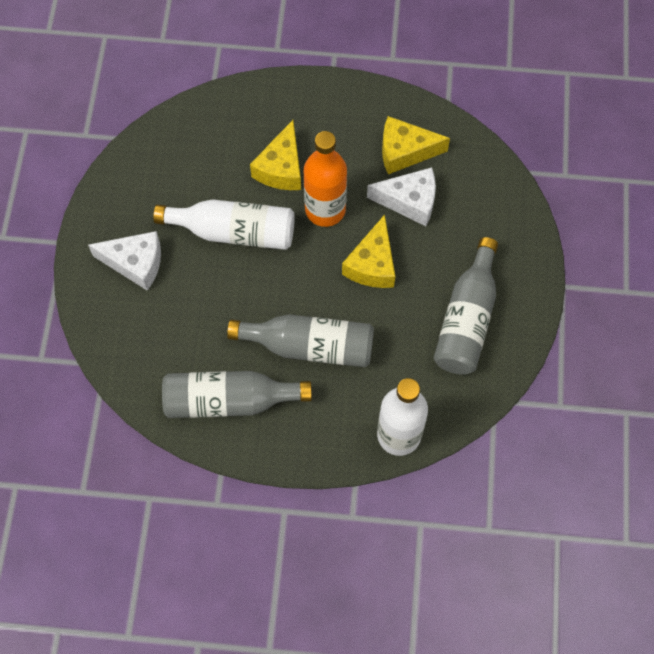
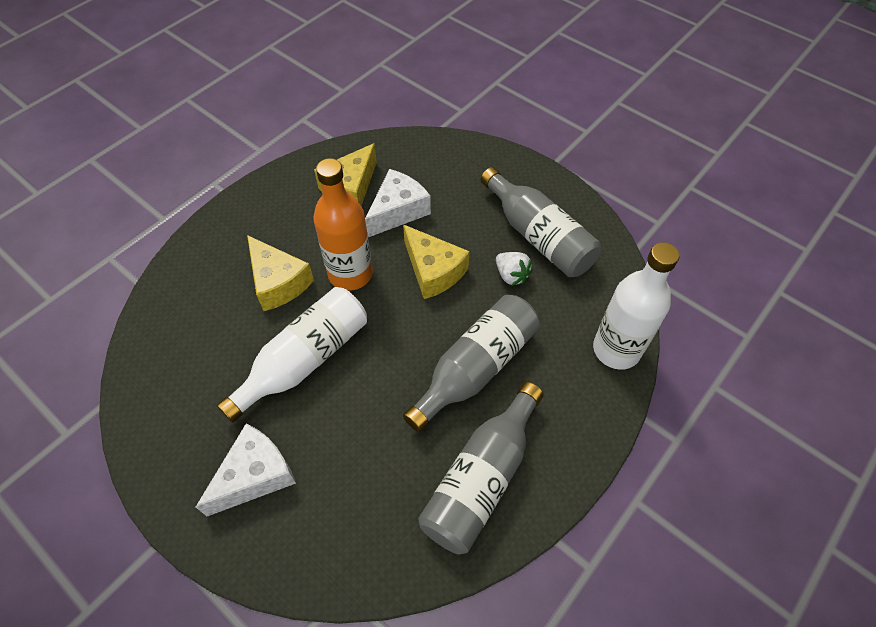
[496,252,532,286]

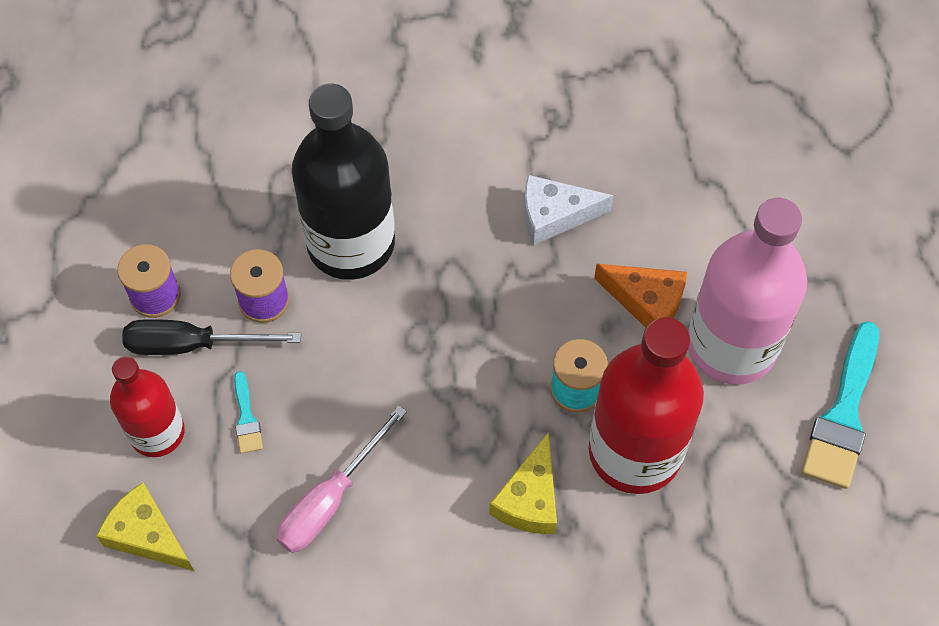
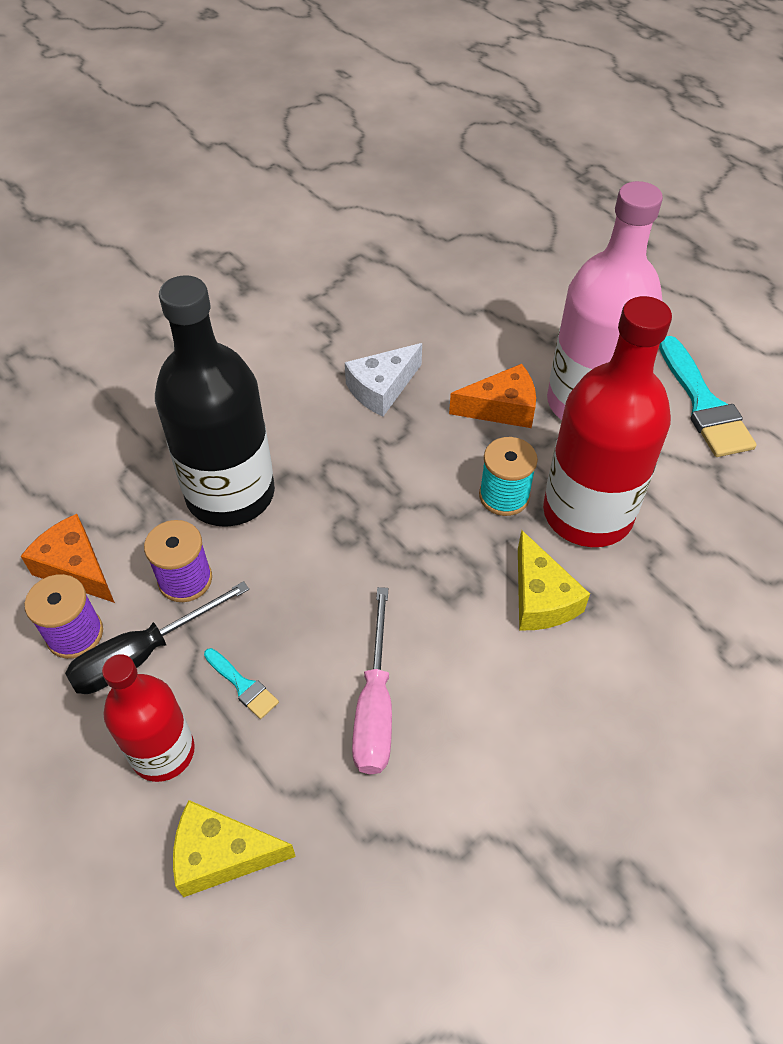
[21,514,115,603]

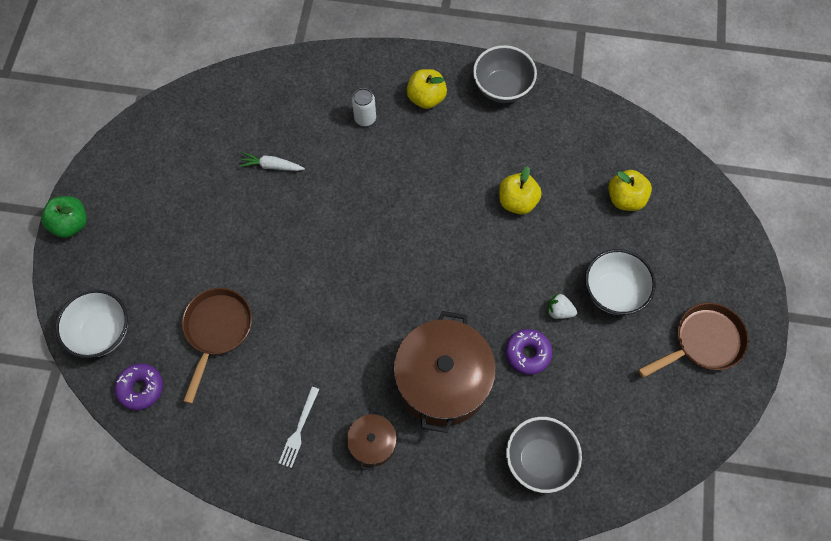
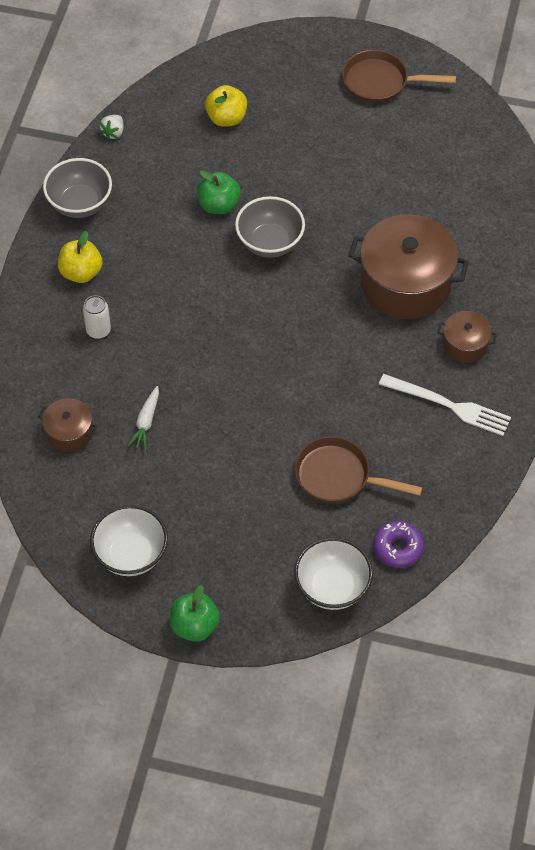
[505,329,552,375] (first image)
[38,398,97,452]
[235,196,305,258]
[99,115,123,140]
[90,505,168,576]
[197,170,241,214]
[342,50,456,103]
[379,374,511,436]

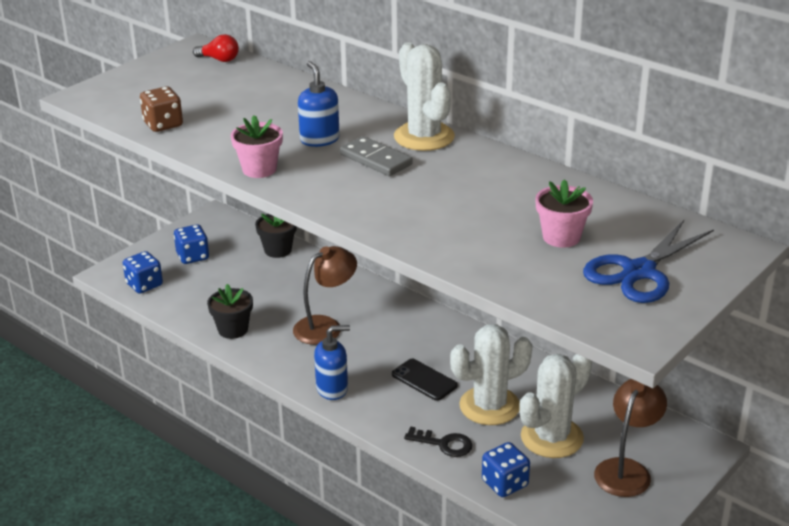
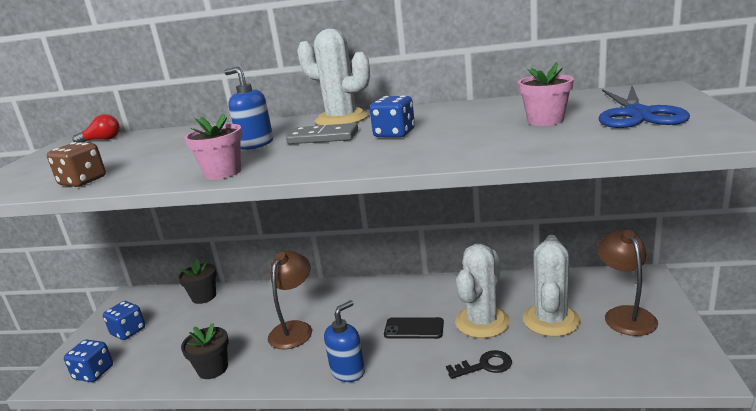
[370,95,415,138]

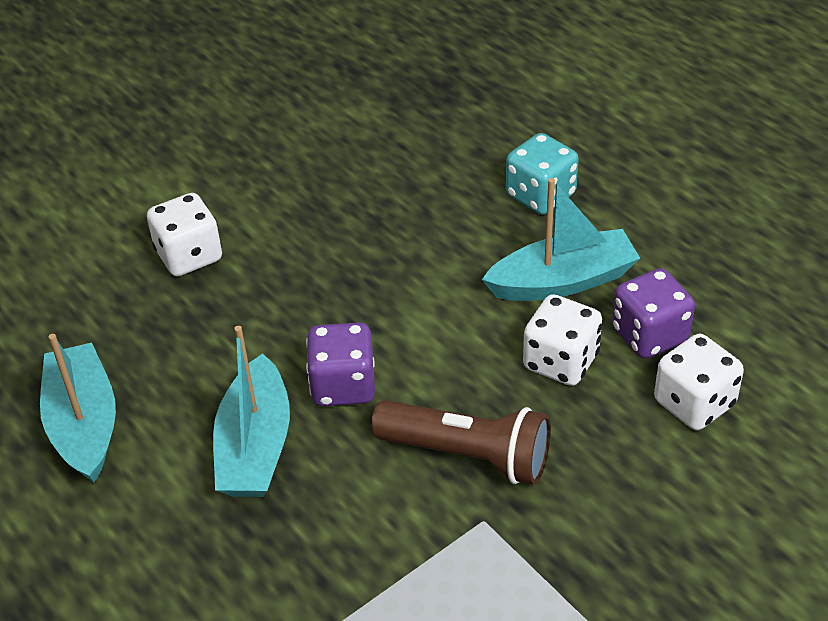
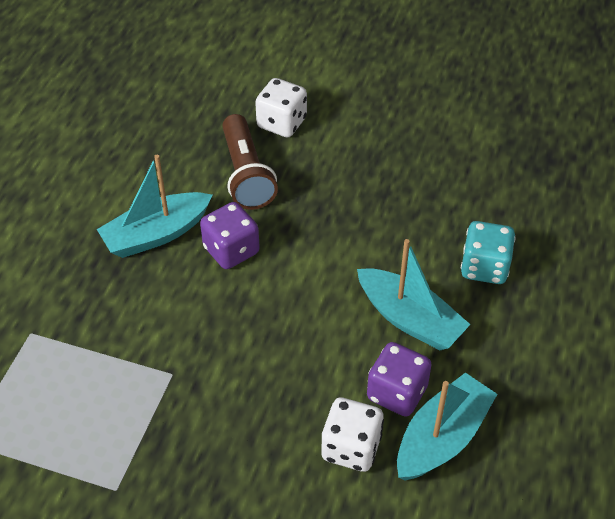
[523,294,602,386] (first image)
[397,373,497,480]
[222,114,278,210]

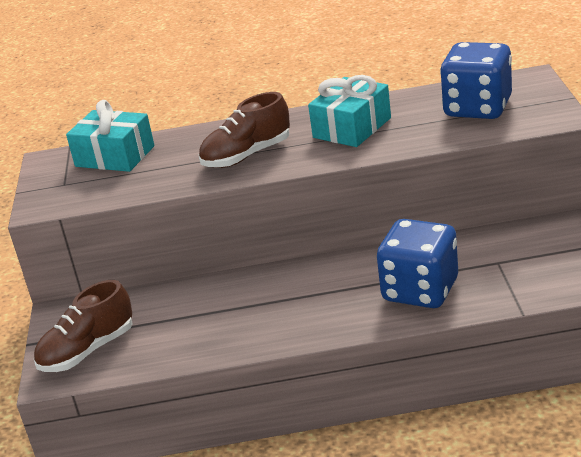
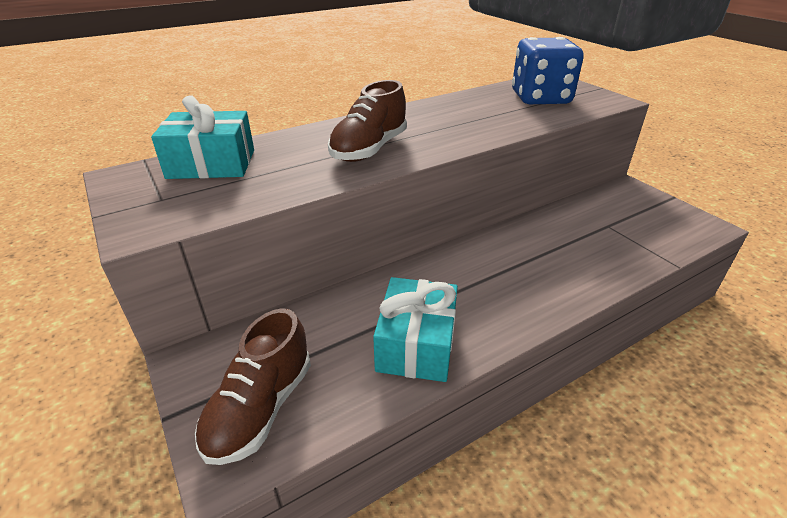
[377,219,458,308] (first image)
[373,277,458,382]

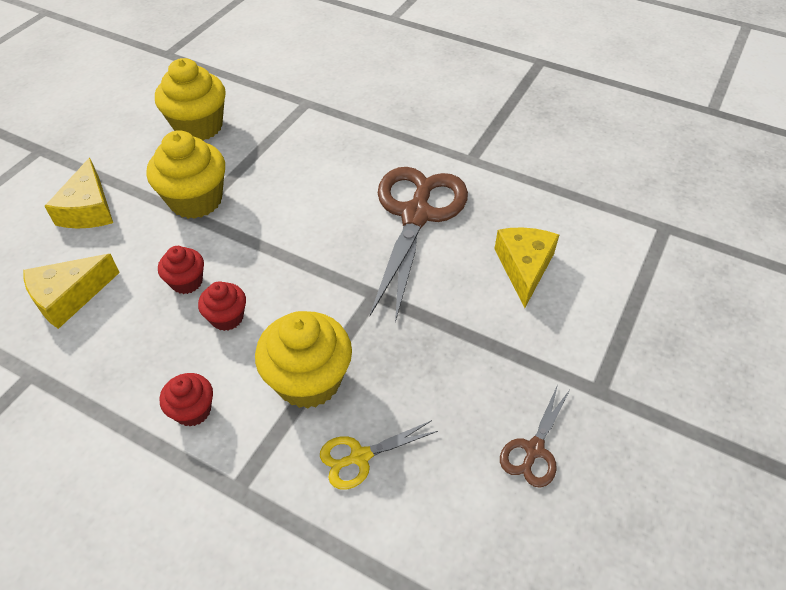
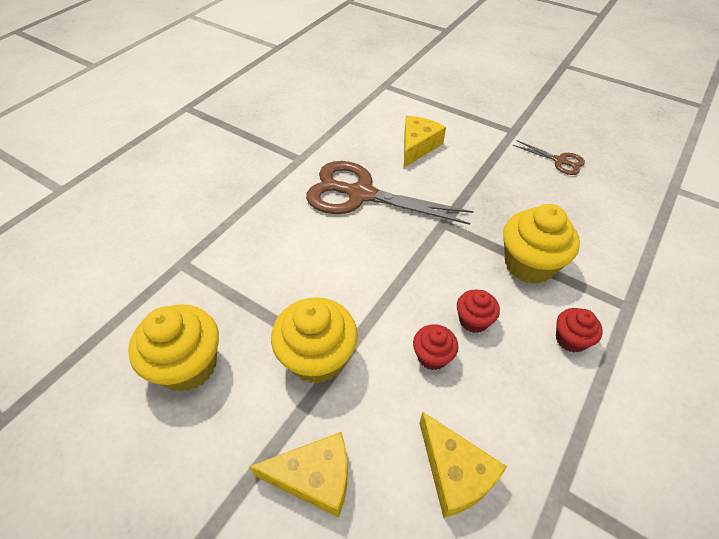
[320,420,438,490] (first image)
[404,116,446,167]

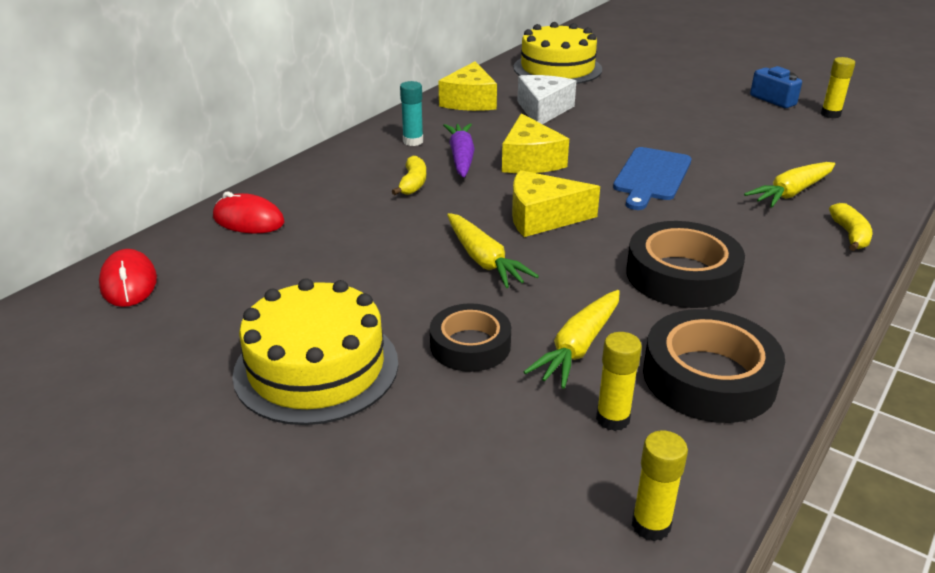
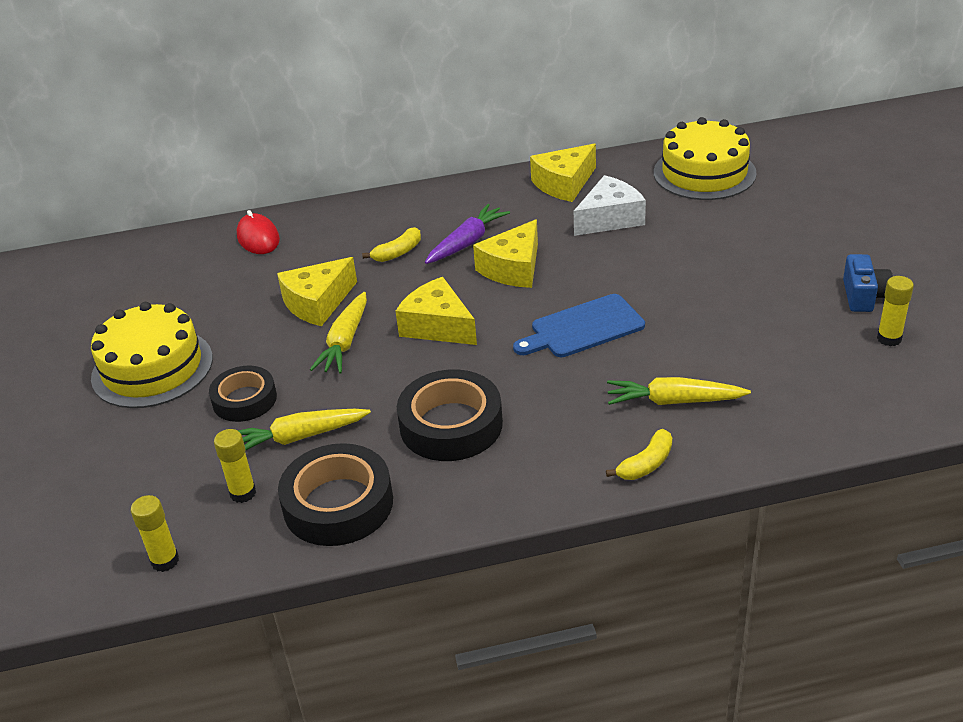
[99,249,157,307] (first image)
[400,81,423,146] (first image)
[277,257,357,326]

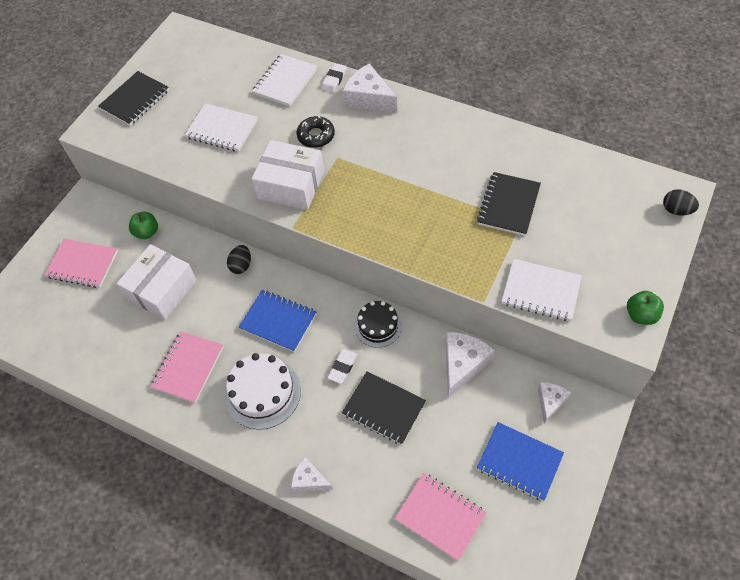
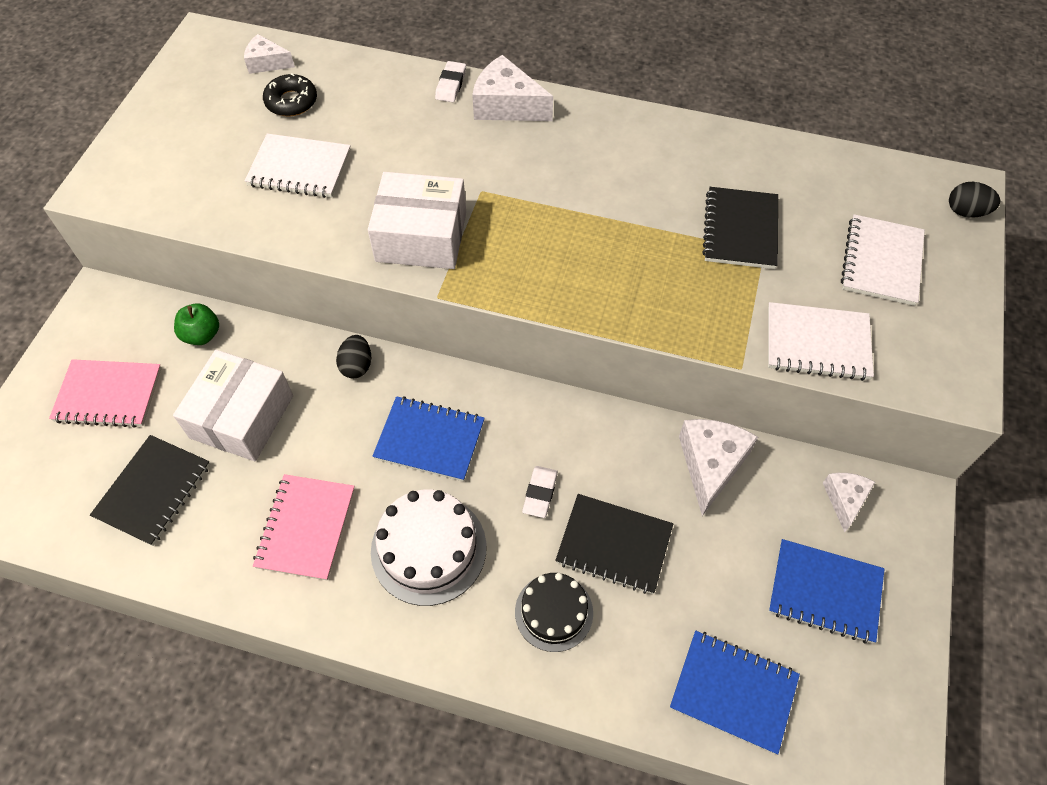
[627,291,664,325] (first image)
[90,435,210,546]
[841,214,925,306]
[244,34,295,74]
[263,73,317,117]
[515,573,593,652]
[670,631,800,754]

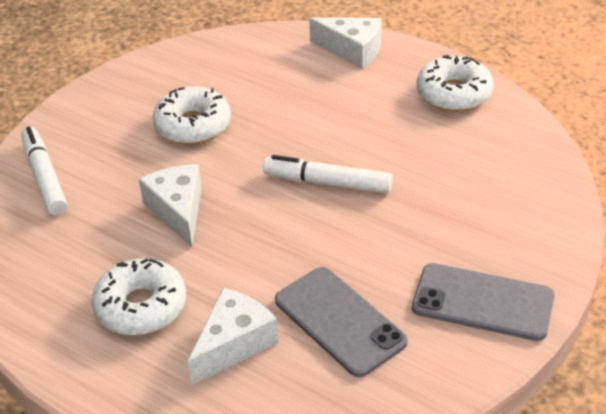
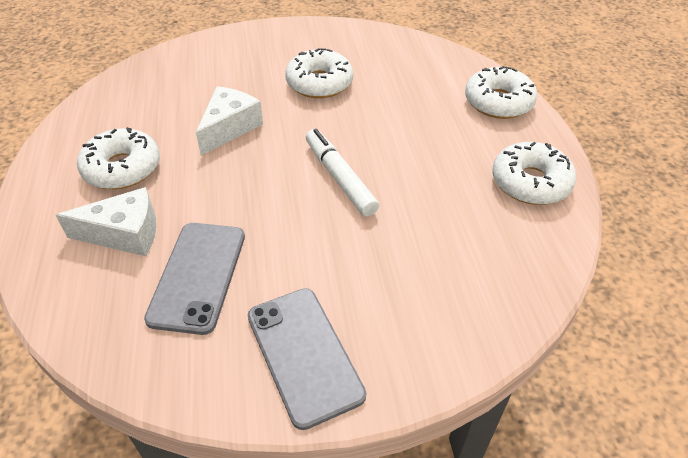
[21,127,67,216] (first image)
[465,66,537,119]

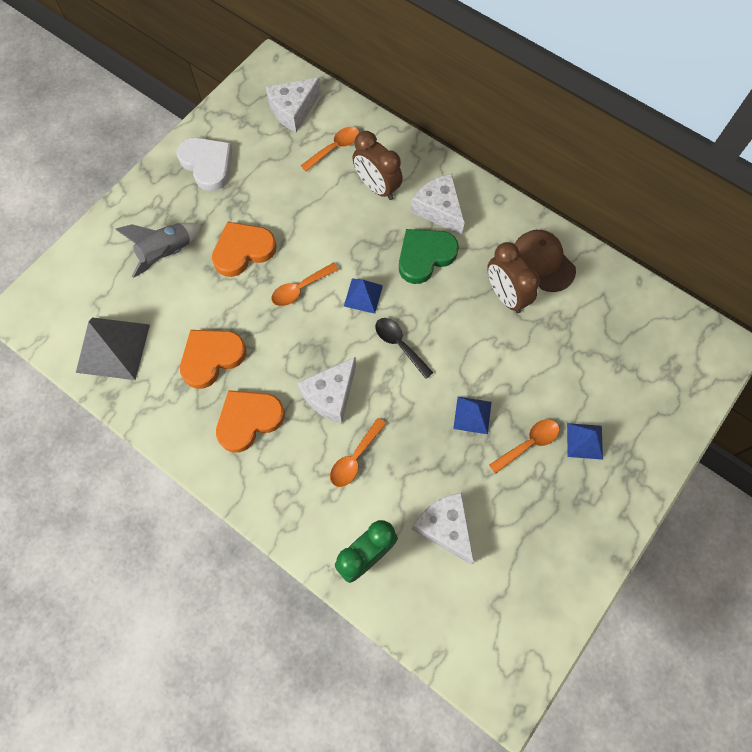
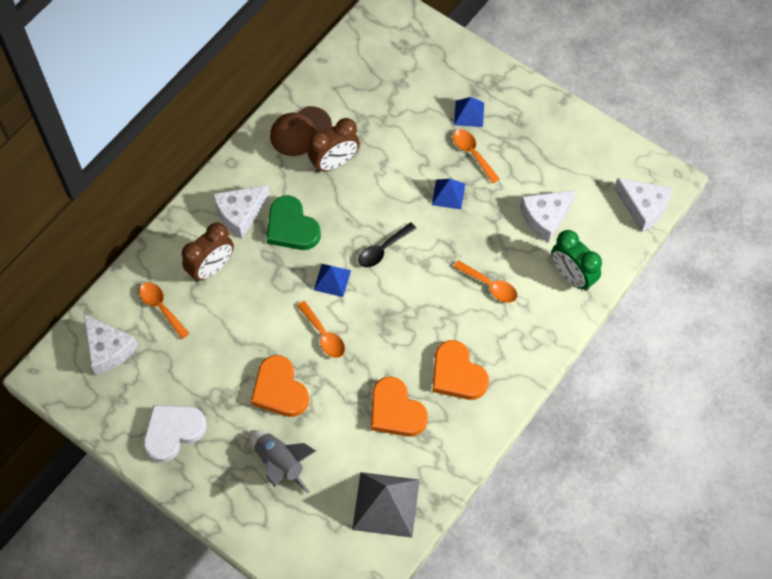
[614,178,673,232]

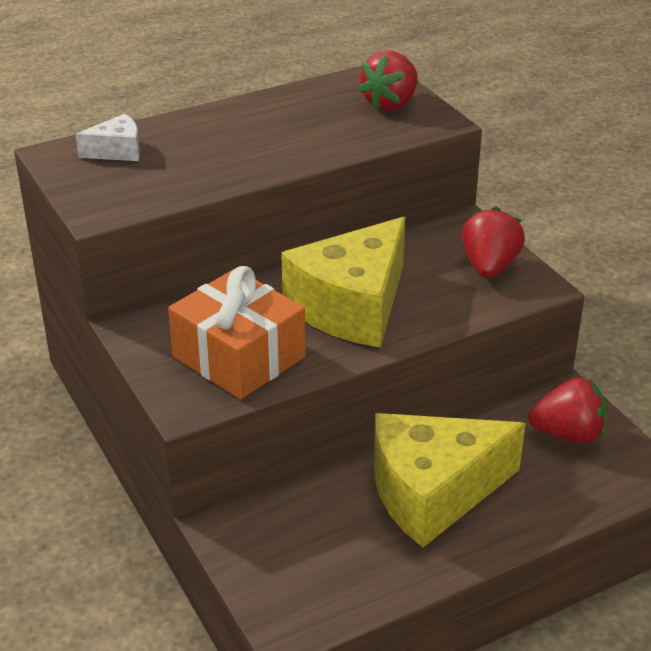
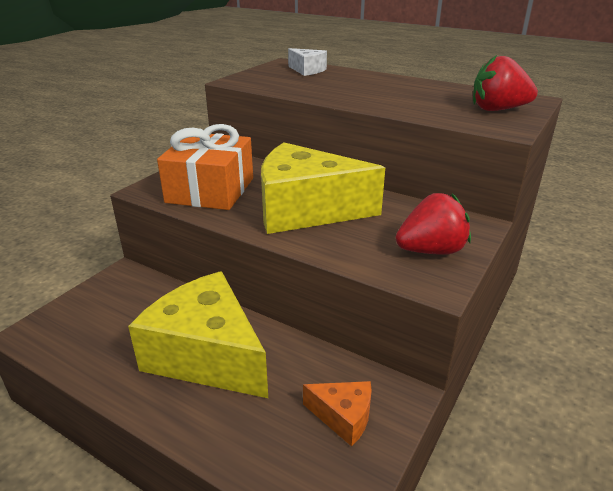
[303,381,372,446]

